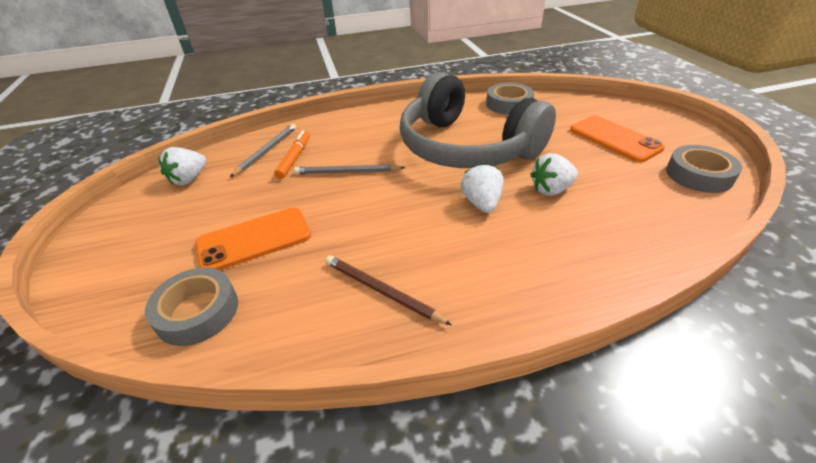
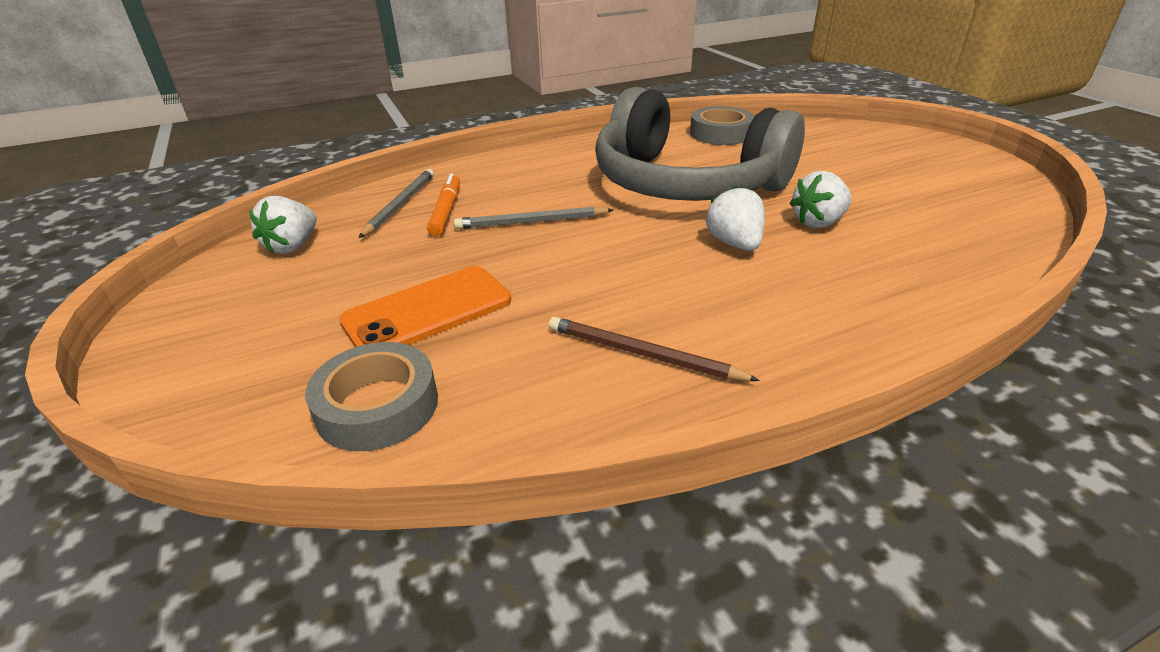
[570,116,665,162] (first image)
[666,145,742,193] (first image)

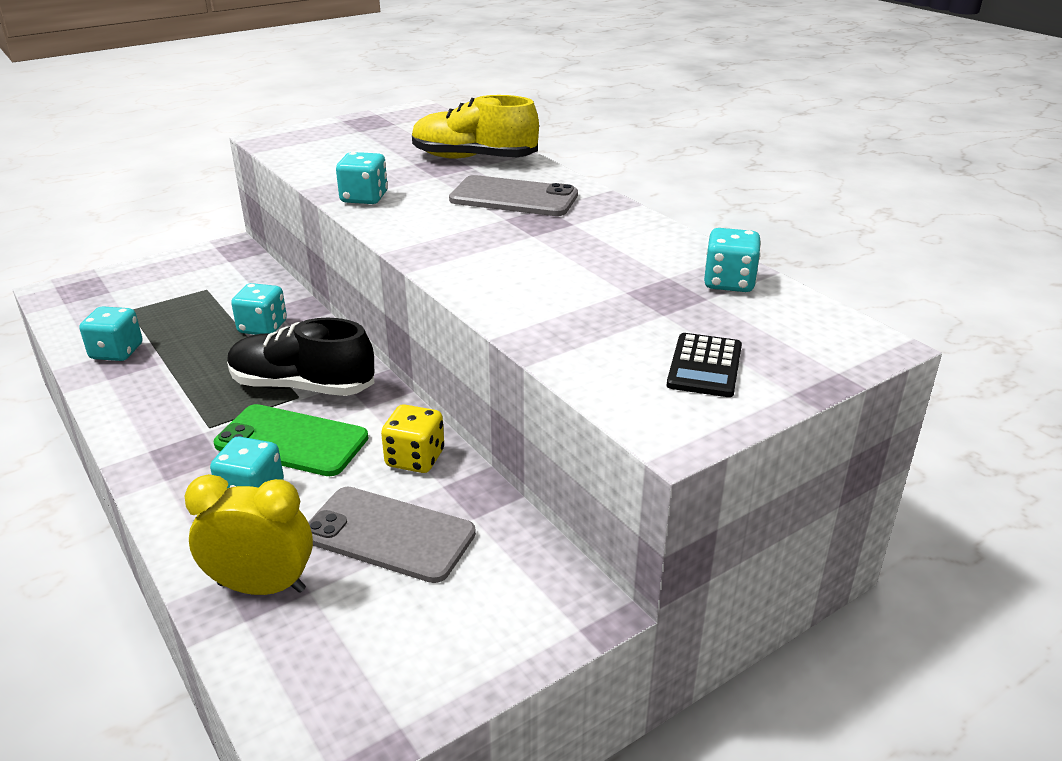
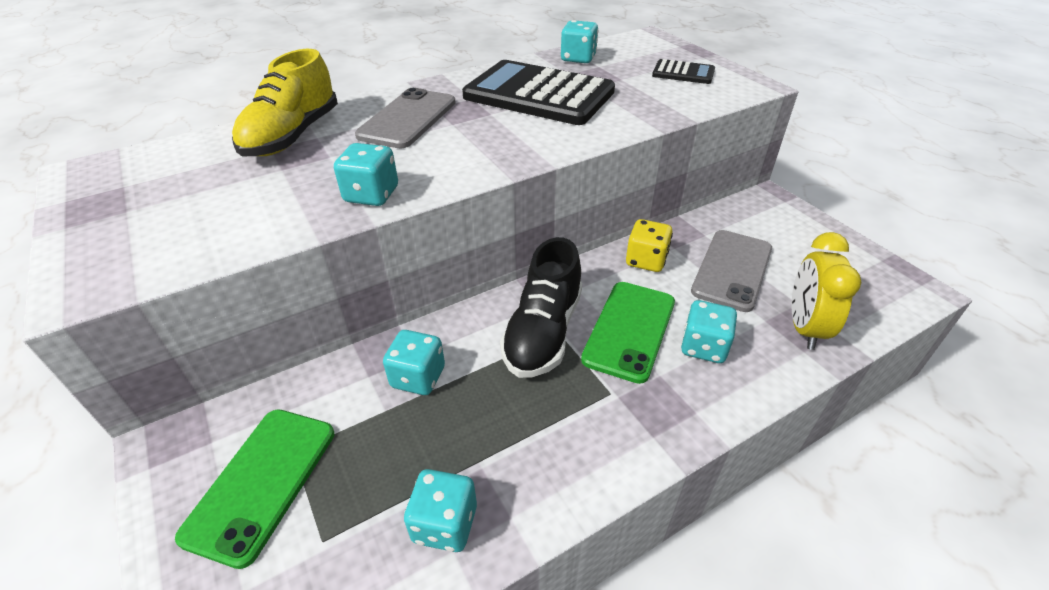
[175,409,334,569]
[462,60,615,125]

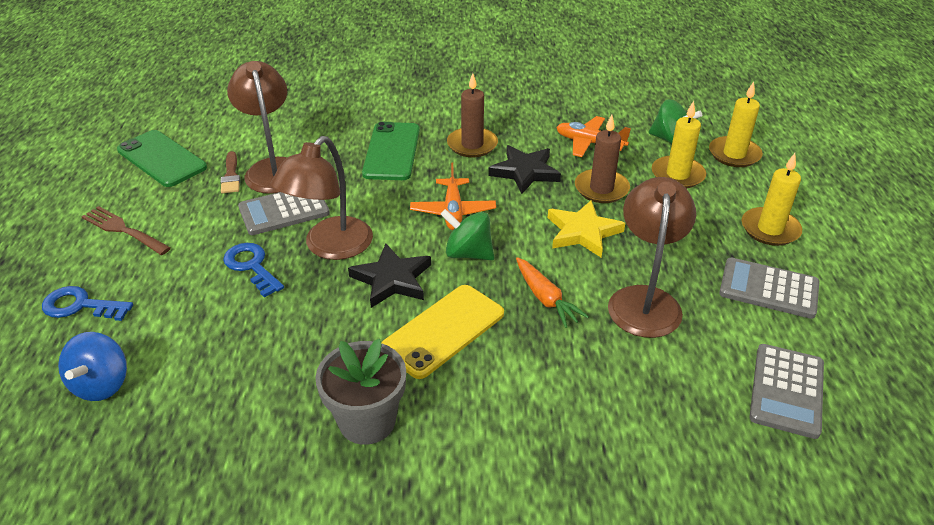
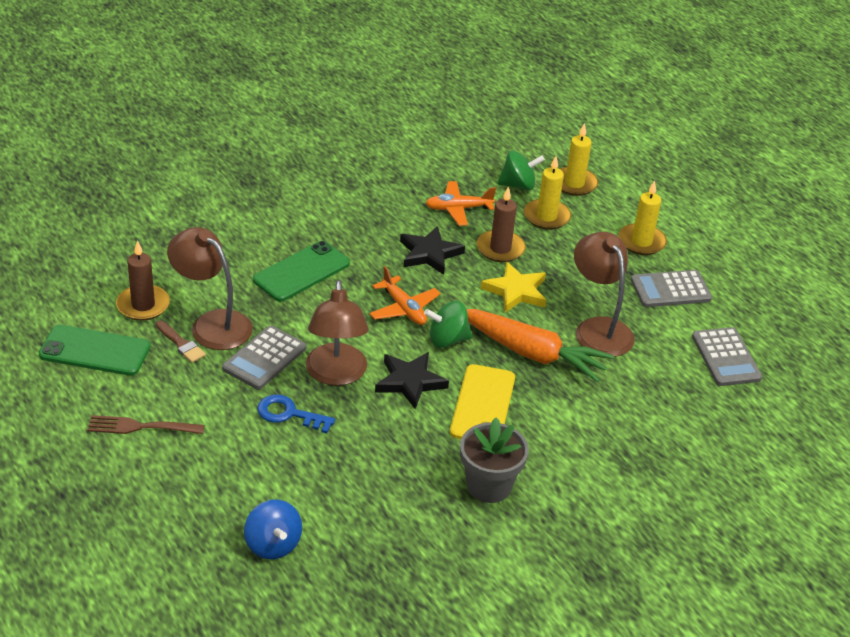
[42,286,133,321] (first image)
[116,241,170,321]
[253,241,350,302]
[467,309,614,383]

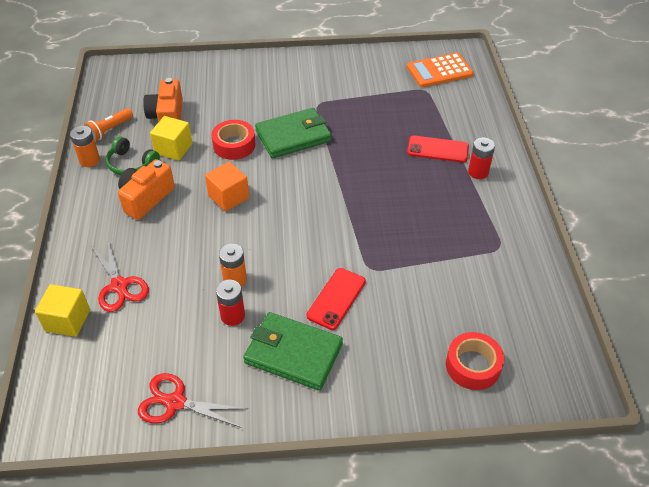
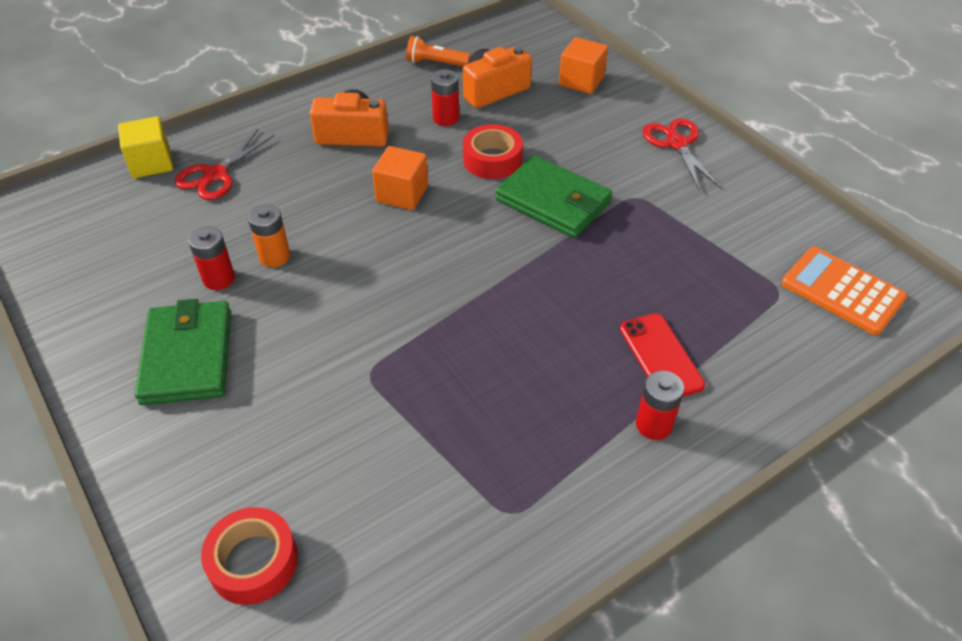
[70,126,100,167] (first image)
[106,136,160,175] (first image)
[307,268,366,330] (first image)
[559,37,608,94]
[643,118,721,191]
[431,69,459,126]

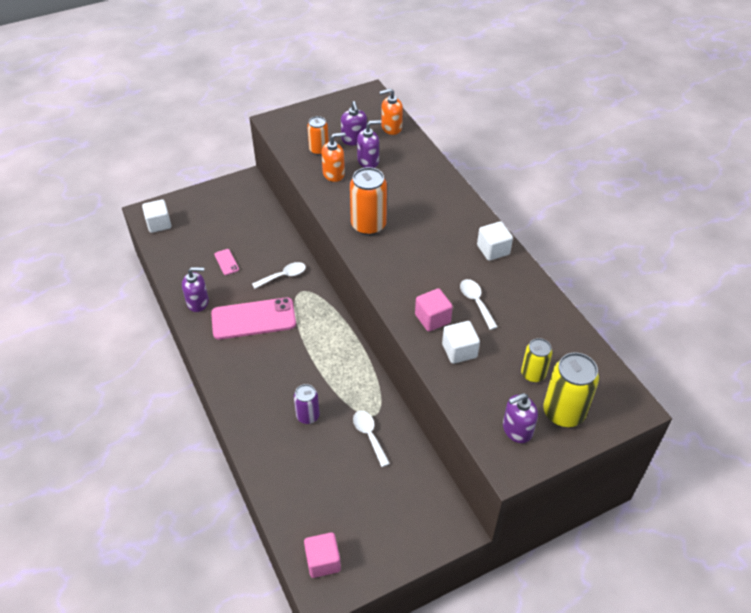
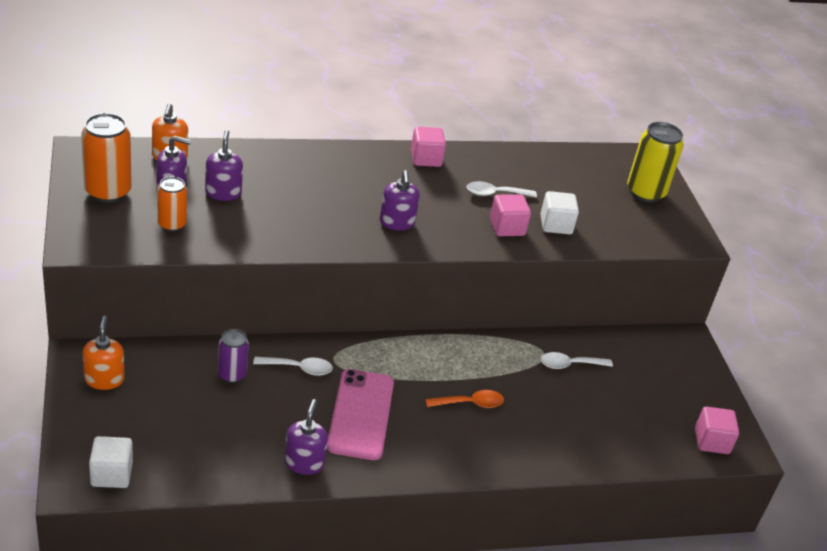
[214,249,239,275] (first image)
[521,338,553,383] (first image)
[425,390,504,408]
[218,329,249,383]
[83,316,125,390]
[81,113,132,203]
[380,170,420,230]
[411,127,446,167]
[253,357,333,376]

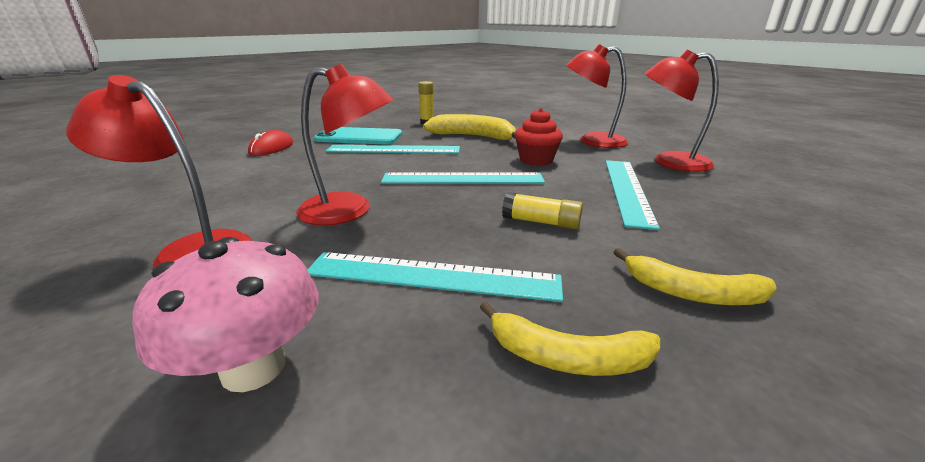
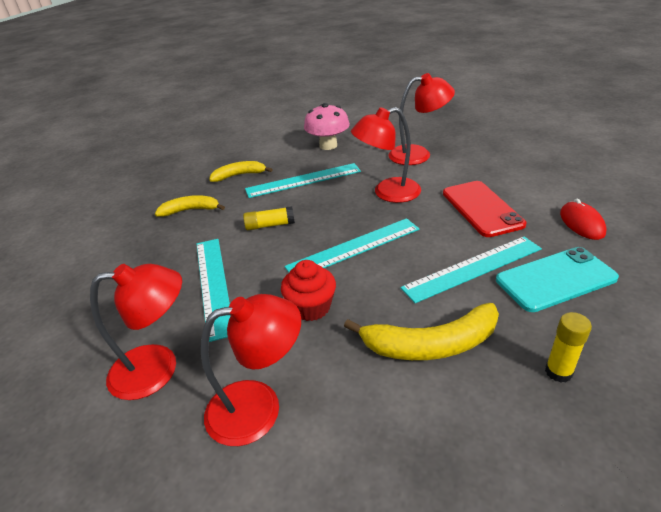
[443,181,526,237]

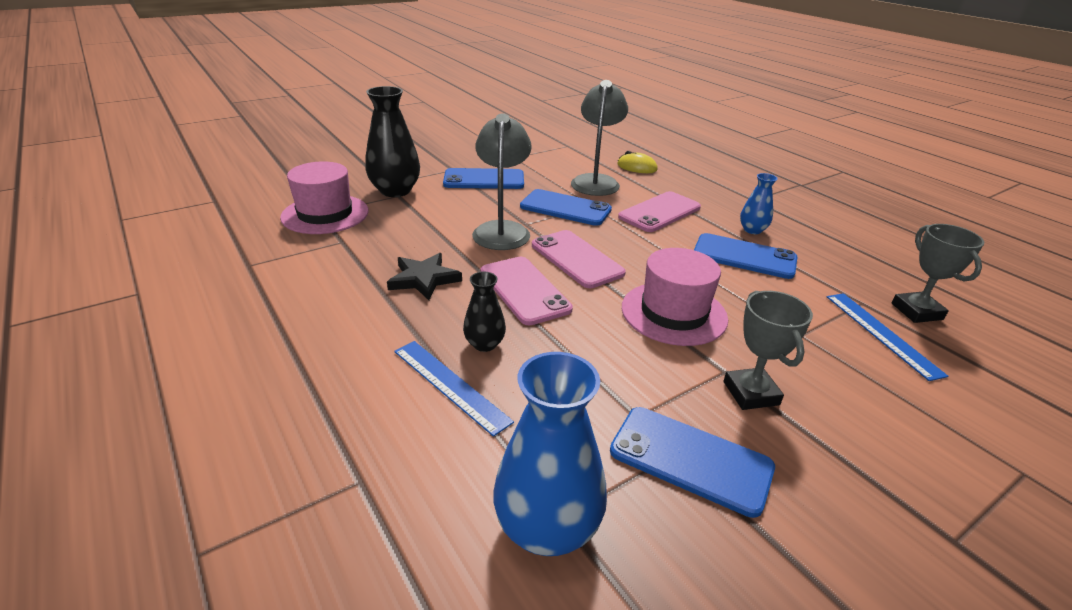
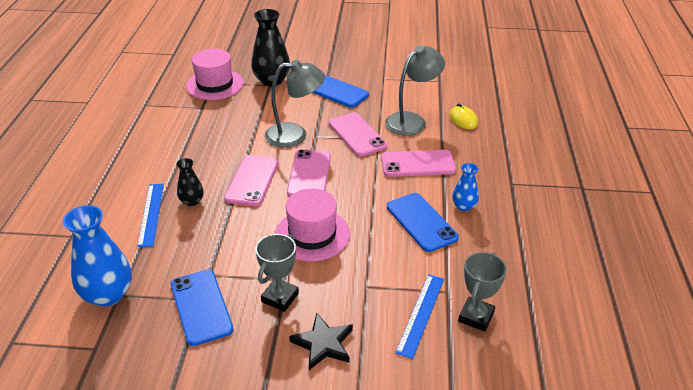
[289,313,353,370]
[329,112,387,157]
[265,60,325,147]

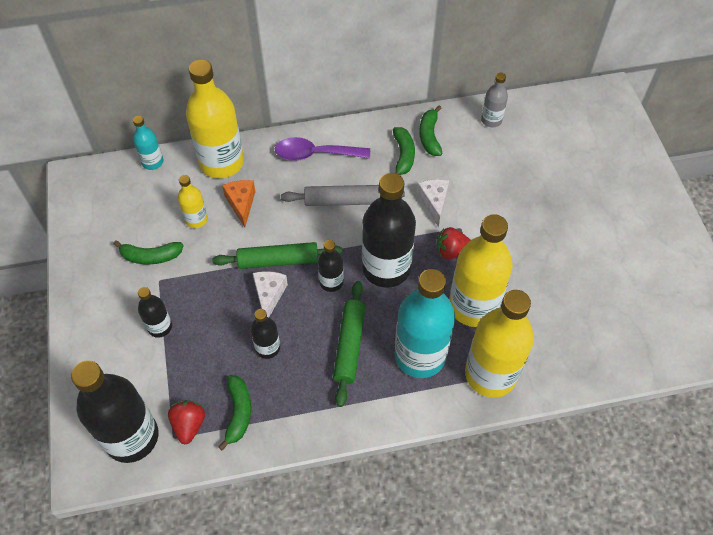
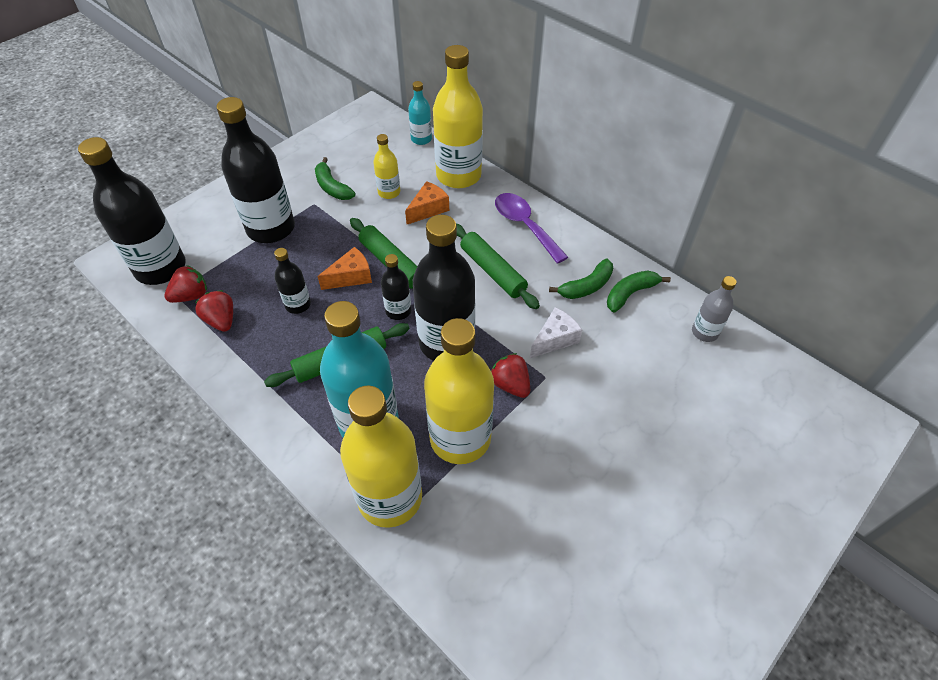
[195,290,233,332]
[317,247,372,290]
[456,224,540,309]
[216,97,295,243]

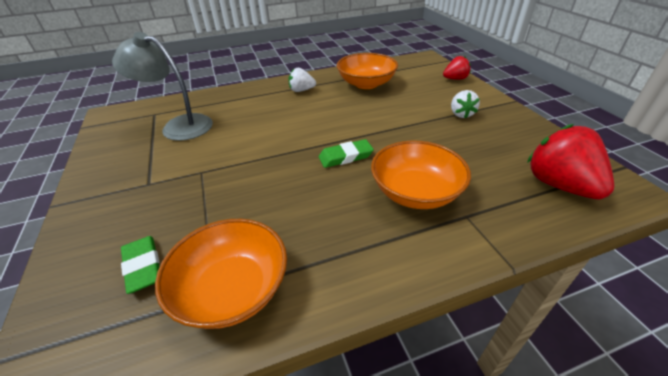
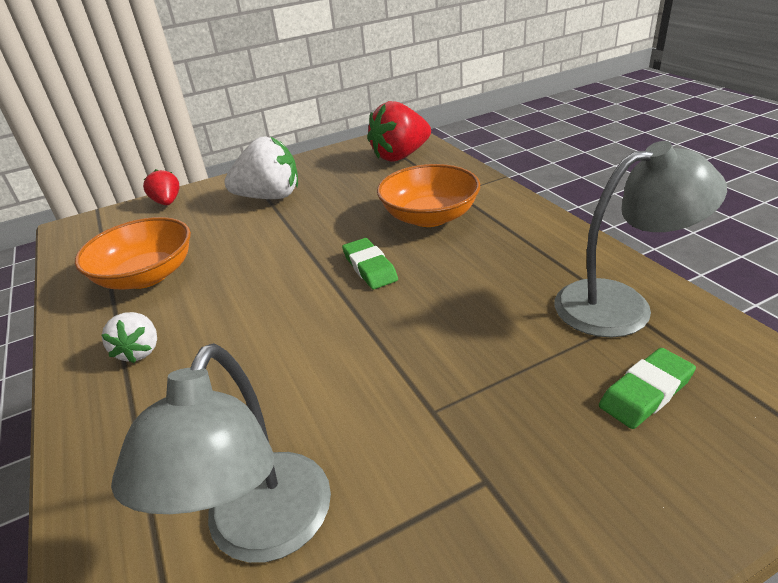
[555,141,727,338]
[224,137,298,199]

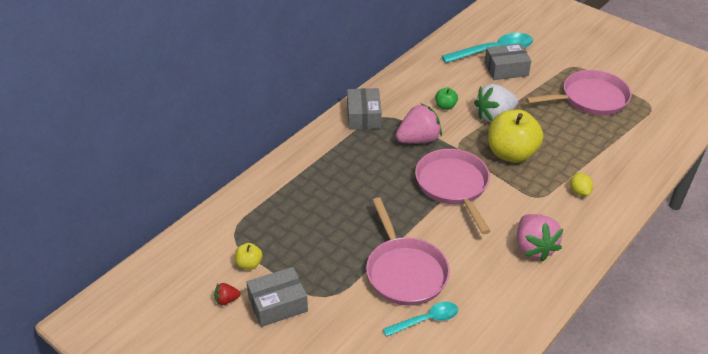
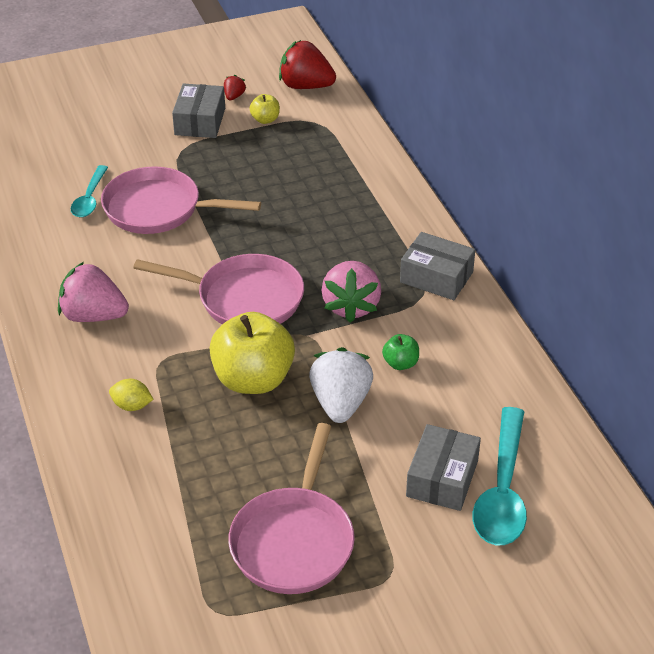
[279,40,336,89]

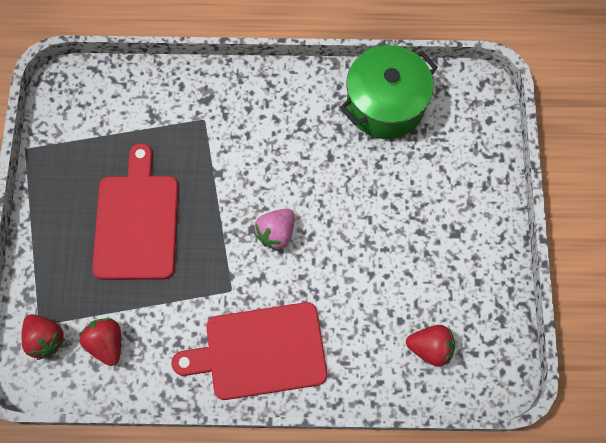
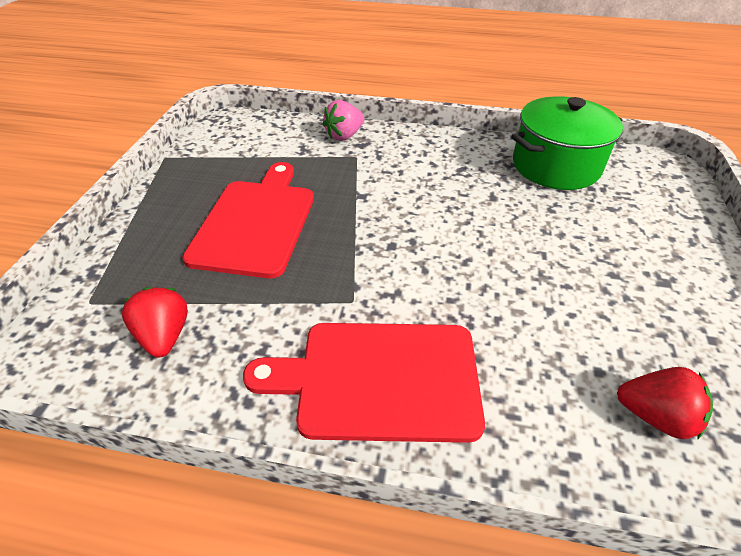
[22,314,65,360] (first image)
[322,100,364,141]

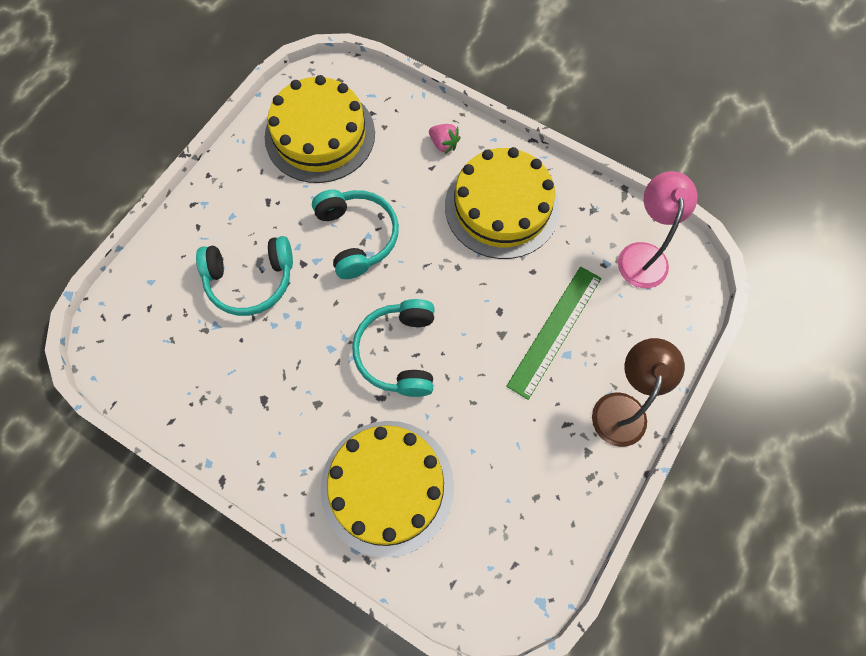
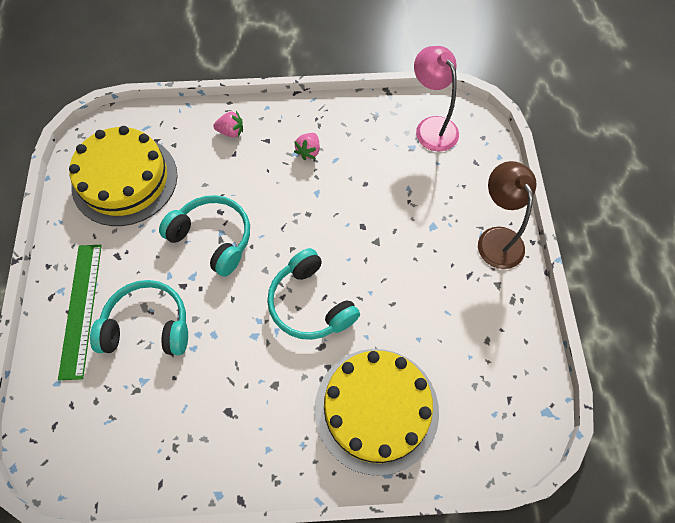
[58,245,102,380]
[294,133,320,160]
[90,280,188,355]

